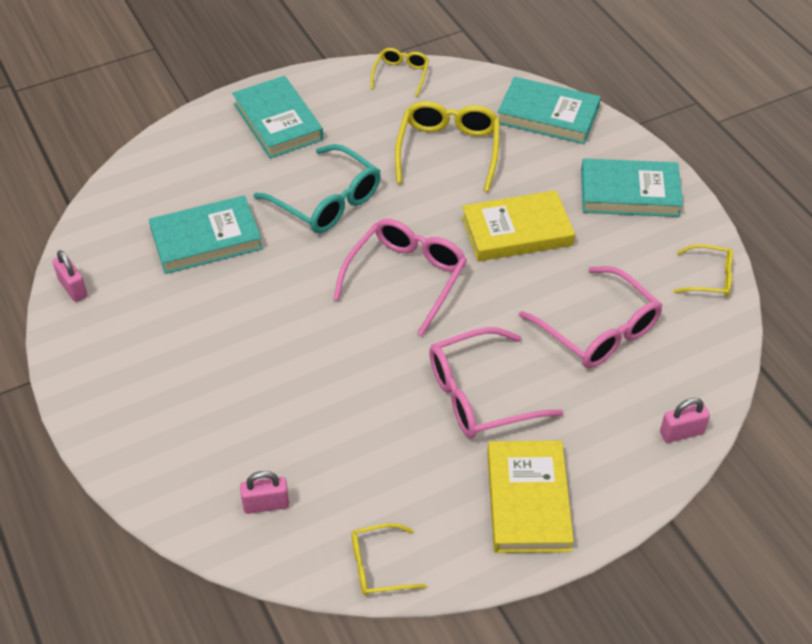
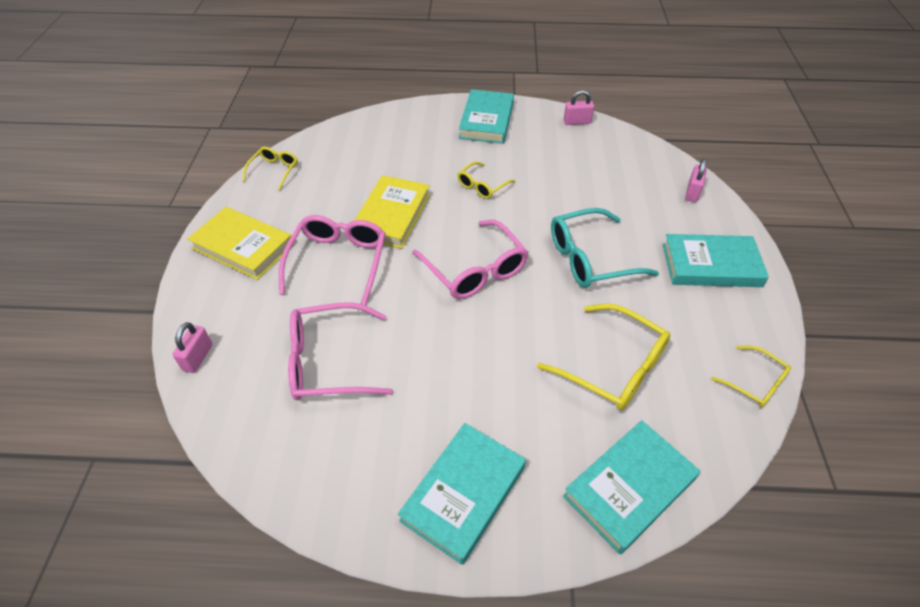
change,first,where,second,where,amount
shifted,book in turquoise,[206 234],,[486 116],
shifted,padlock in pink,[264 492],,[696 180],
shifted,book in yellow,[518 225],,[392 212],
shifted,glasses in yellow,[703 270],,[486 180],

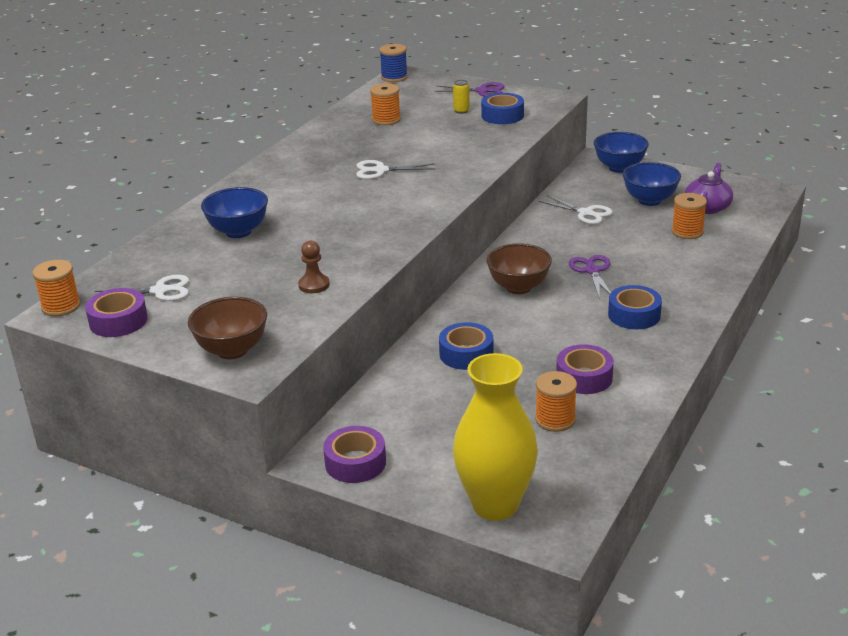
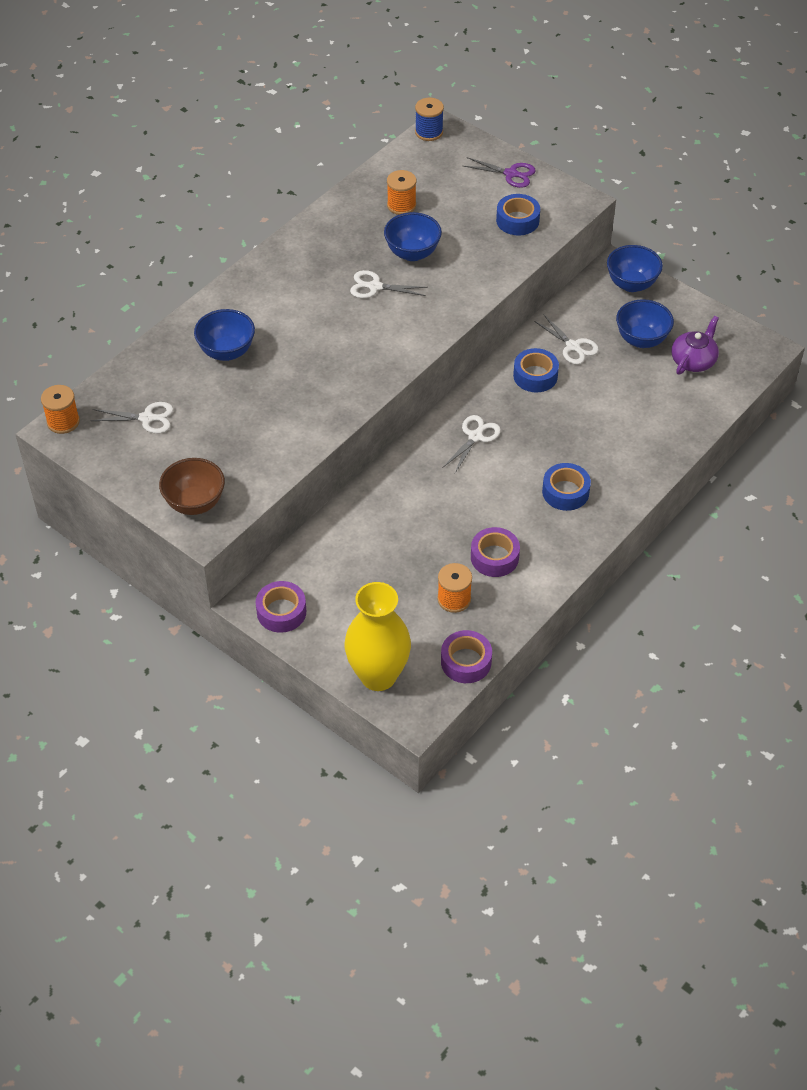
change,first,where,second,where,amount
gone,pawn in brown,[314 267],,,
gone,can in yellow,[461 97],,,
gone,scissors in purple,[590 276],,,
gone,spool in orange,[689 216],,,
new,,,bowl in blue,[413 236],
shifted,tape in purple,[116 312],,[466 656],
shifted,tape in blue,[466 346],,[536 370],
swapped,bowl in brown,[519 268],scissors in white,[472 444],

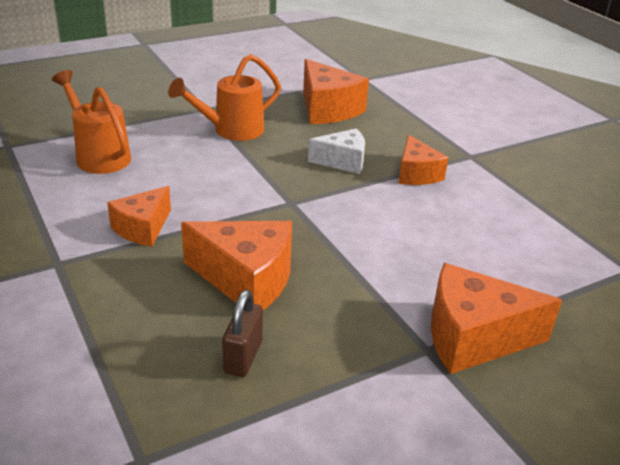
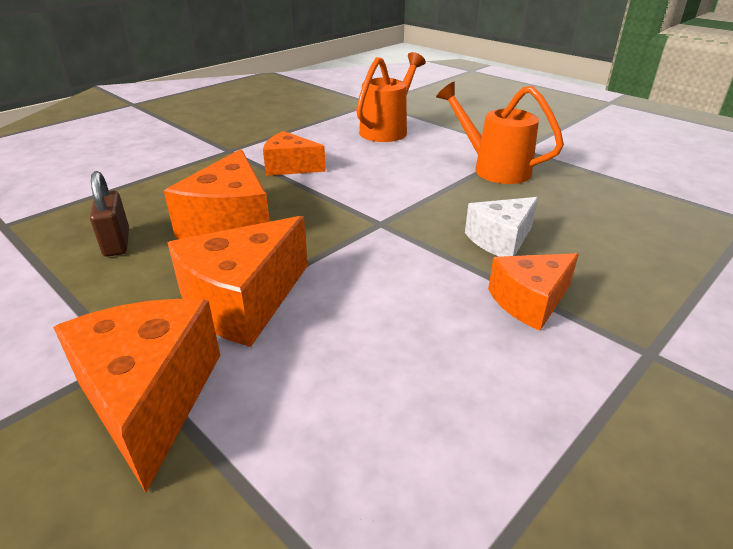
change,first,where,second,where,amount
shifted,cheese in orange,[336 91],,[238 281],
rotated,padlock in brown,[242 333],,[109 214],75 degrees clockwise
rotated,cheese in white,[336 151],,[501 227],75 degrees clockwise

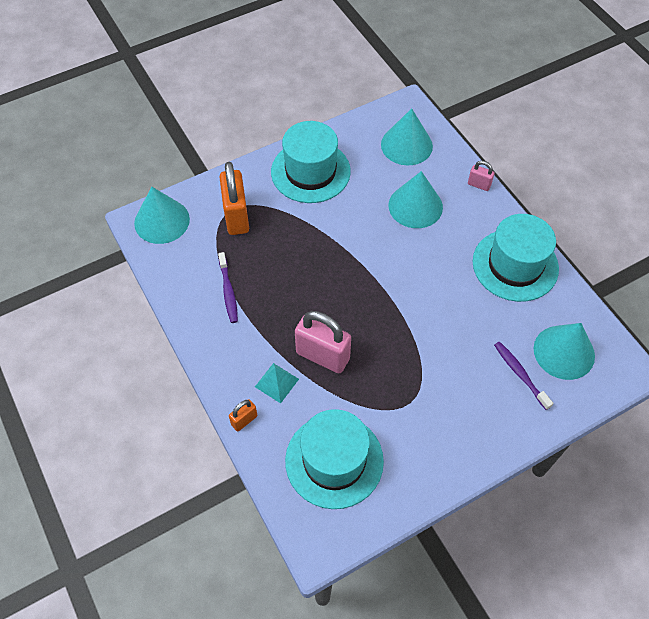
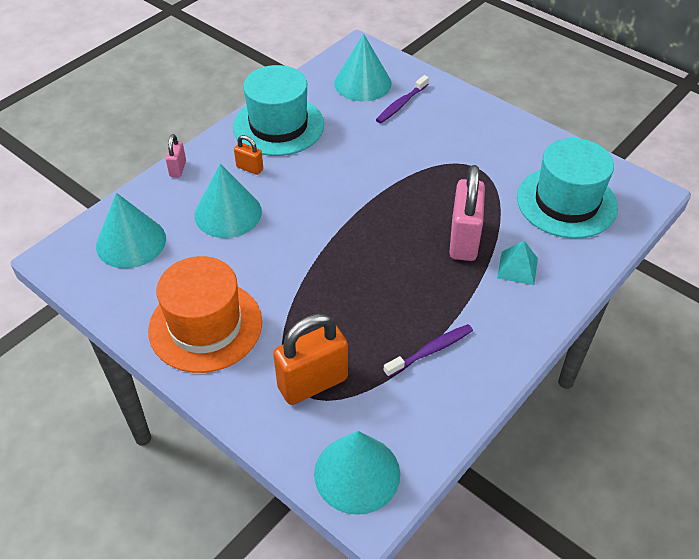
change,first,where,second,where,amount
shifted,padlock in orange,[243 415],,[248 155],
repainted,hat in turquoise,[311 162],hat in orange,[205 314],

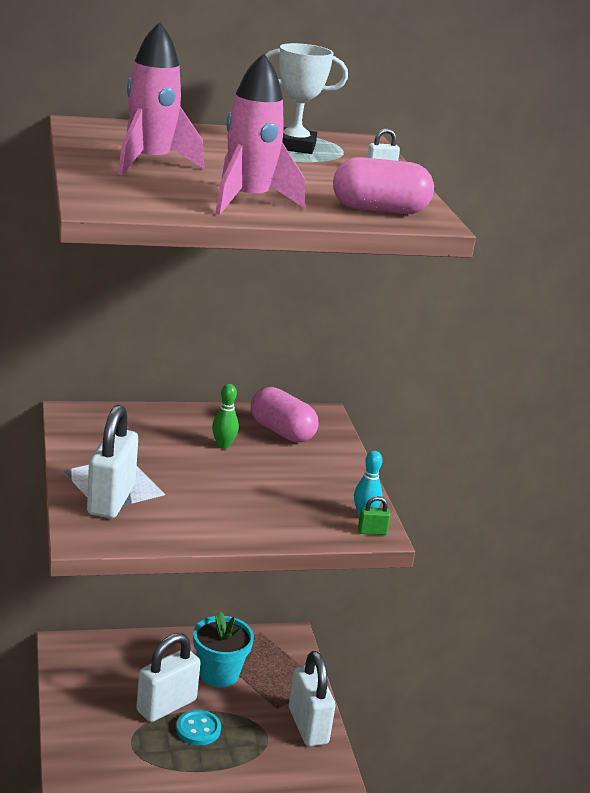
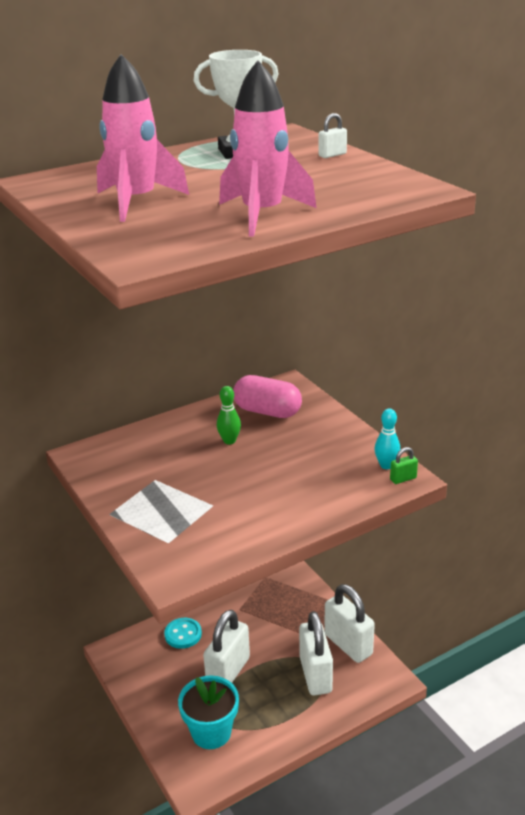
change,first,where,second,where,amount
gone,capsule in pink,[383 185],,,
shifted,padlock in white,[112 461],,[316 653],
shifted,button in turquoise,[198 727],,[183 633],
shifted,flower pot in turquoise,[223 649],,[208 712],

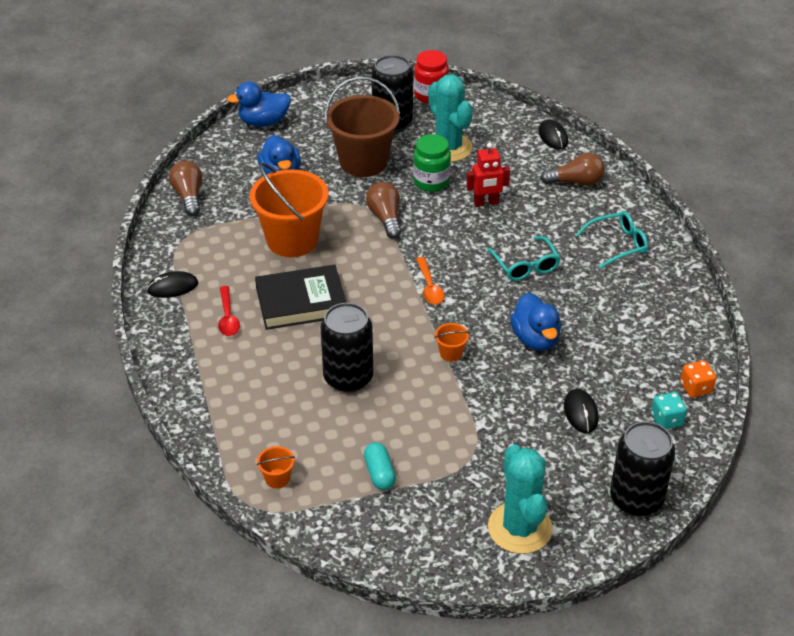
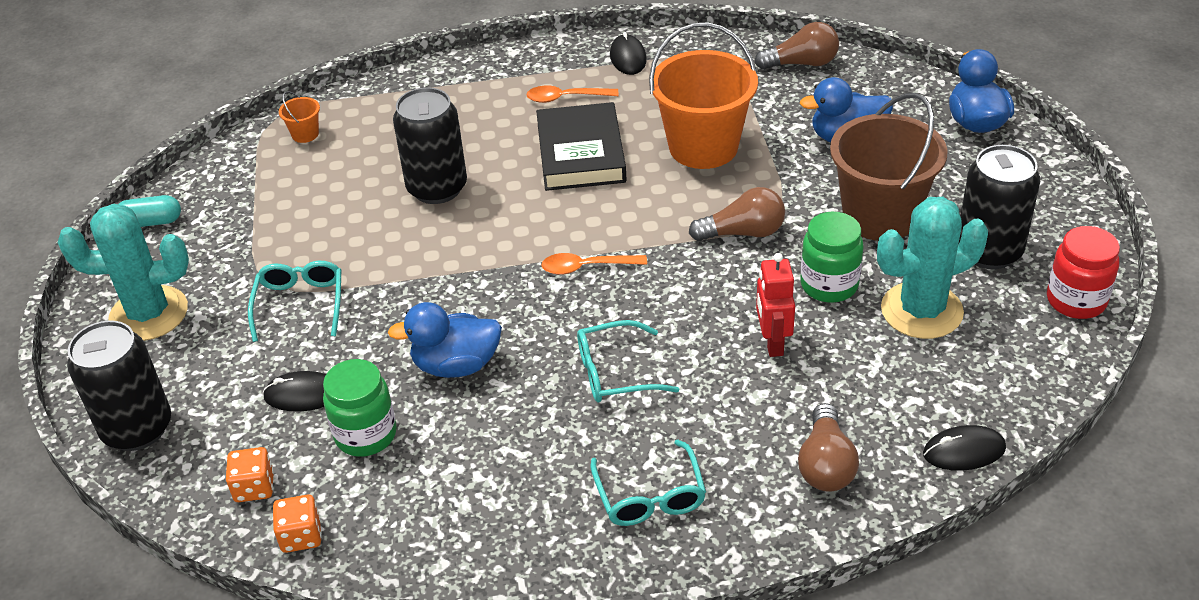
change,first,where,second,where,amount
gone,bucket in orange,[451 342],,,
new,,,glasses in turquoise,[295 301],
new,,,jar in green,[360 408],
shifted,capsule in turquoise,[380 466],,[149 211],
repainted,spoon in red,[229 311],spoon in orange,[572 94],
repainted,dice in turquoise,[669 410],dice in orange,[250 474],

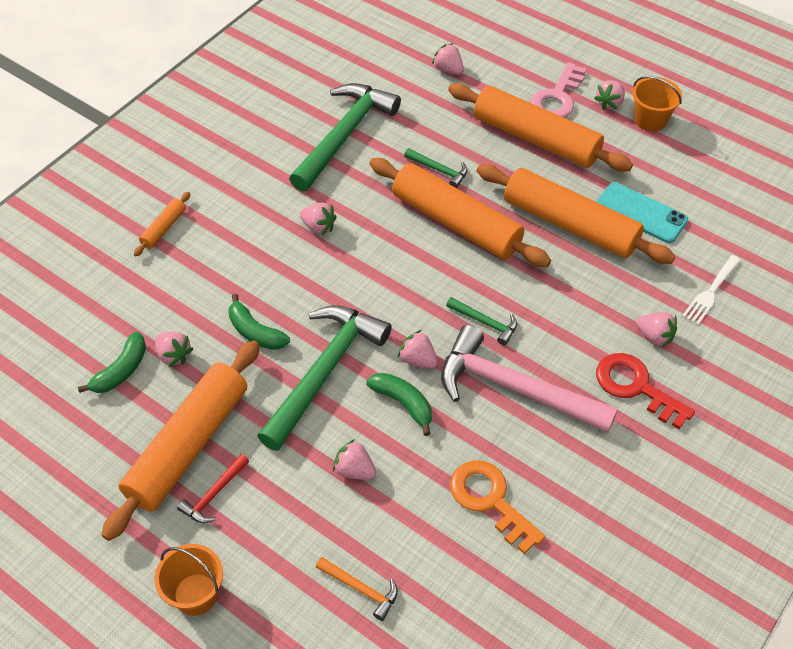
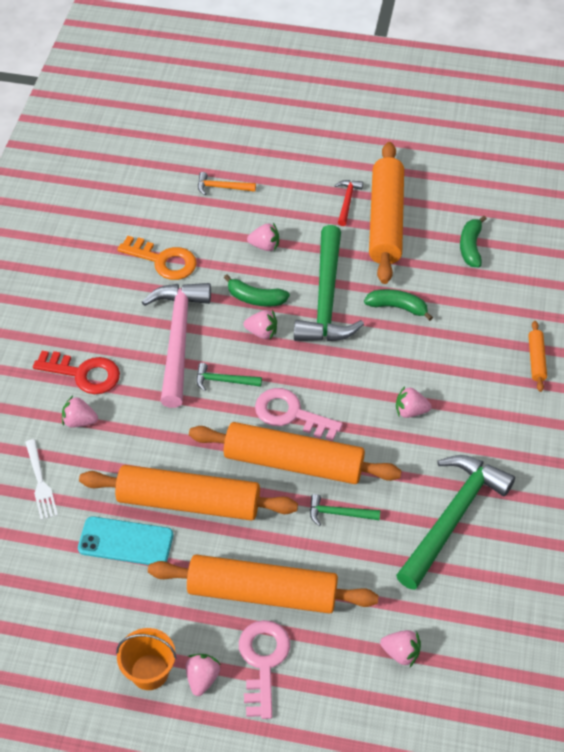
change,first,where,second,where,amount
gone,bucket in orange,[188 580],,,
gone,strawberry in pink,[174 349],,,
new,,,key in pink,[299 414],
rotated,hammer in green,[345 137],,[455 522],150 degrees counterclockwise
rotated,hammer in pink,[529 379],,[176 345],90 degrees counterclockwise
rotated,fork in white,[711 290],,[41 479],150 degrees clockwise

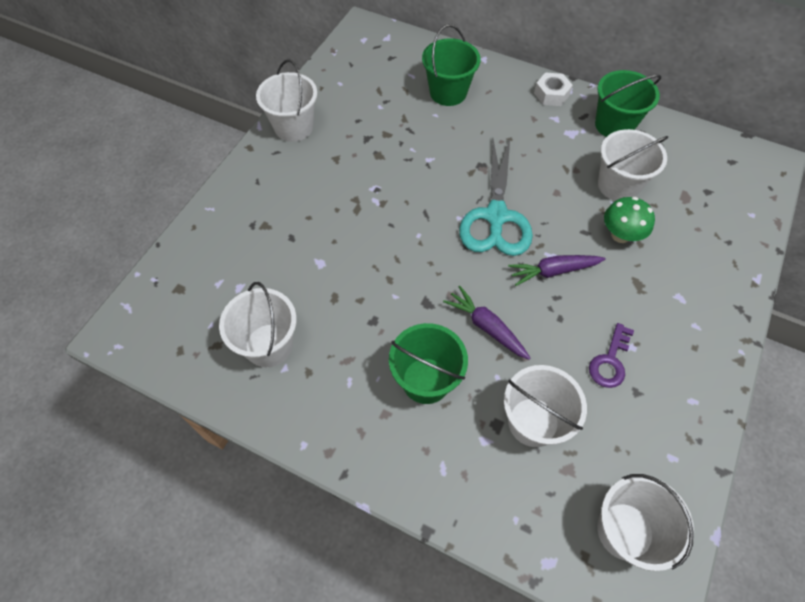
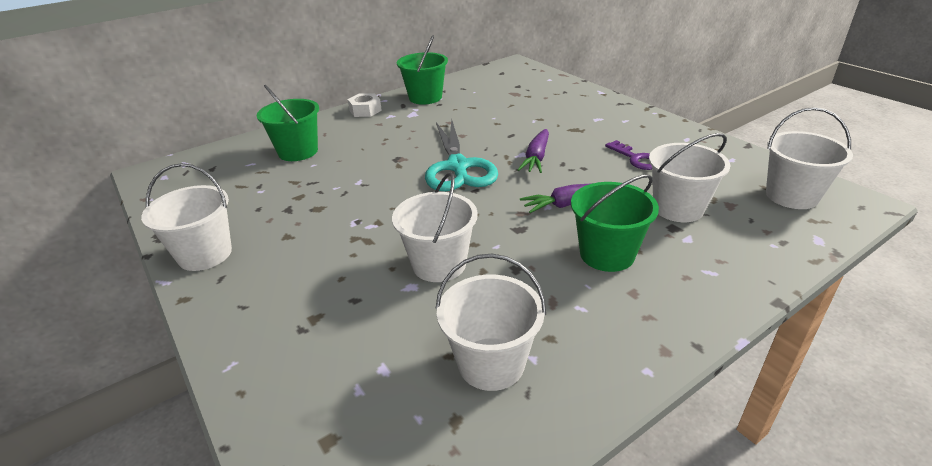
change,first,where,second,where,amount
gone,mushroom in green,[629 220],,,
shifted,bucket in white,[633 165],,[435 227],
rotated,scissors in turquoise,[496 197],,[461 155],45 degrees clockwise

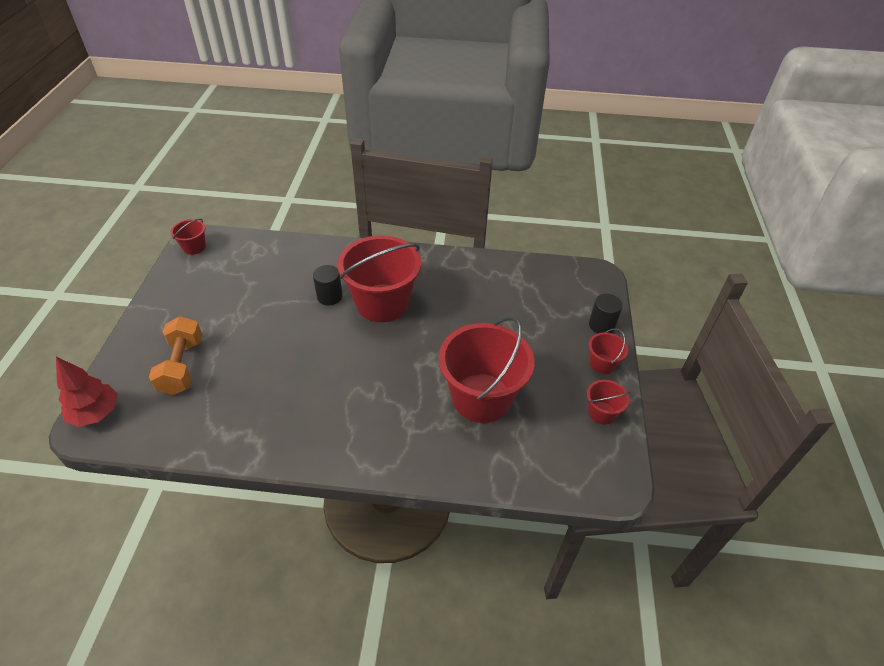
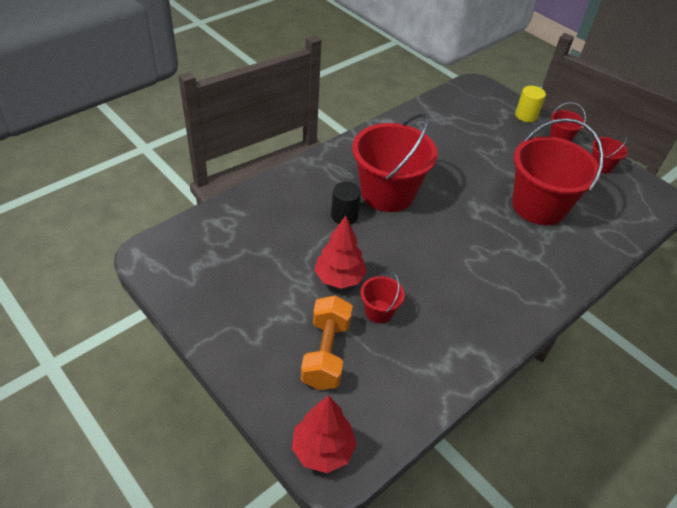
change,first,where,second,where,amount
new,,,tree in red,[340 252],
shifted,bucket in red,[188 237],,[383 297],
repainted,cylinder in black,[606 314],cylinder in yellow,[530 104],
rotated,dumbbell in orange,[176 355],,[327 343],60 degrees clockwise

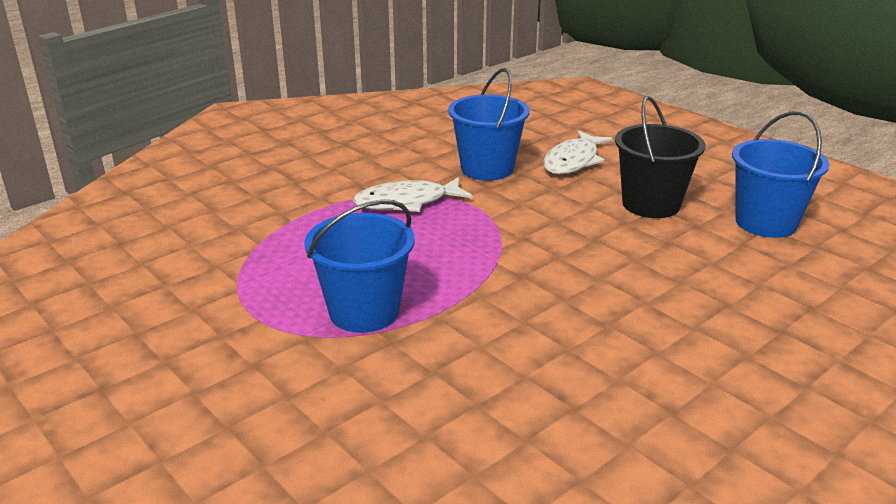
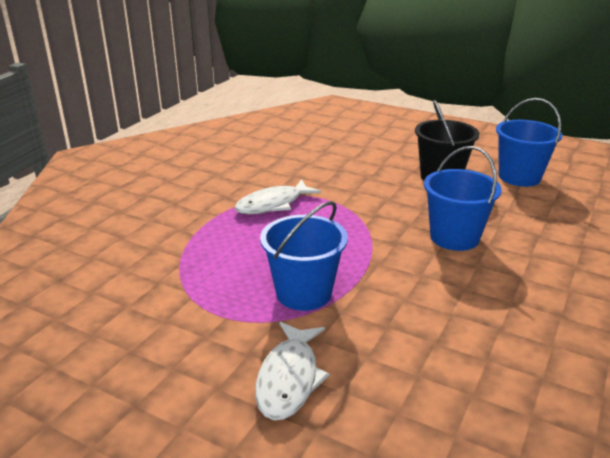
change,first,where,second,where,amount
shifted,bucket in blue,[489 124],,[463 198],
shifted,fish in white,[578 152],,[292 371],

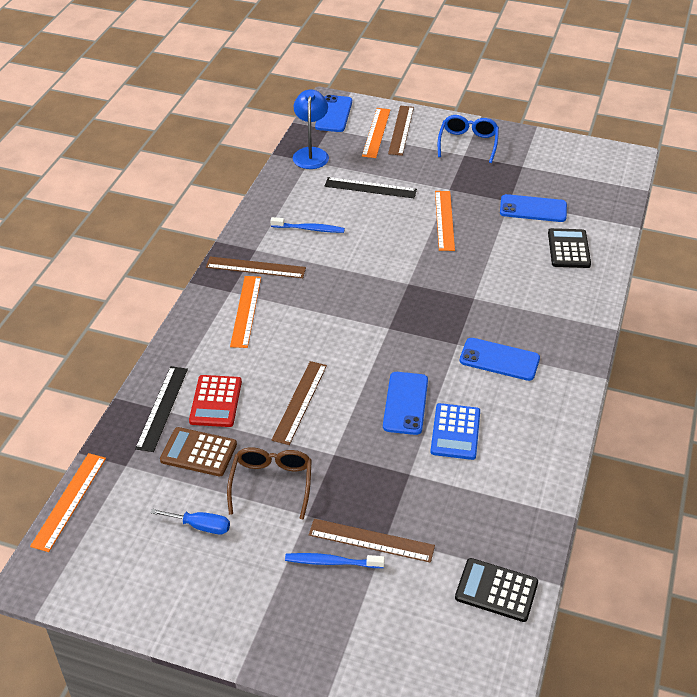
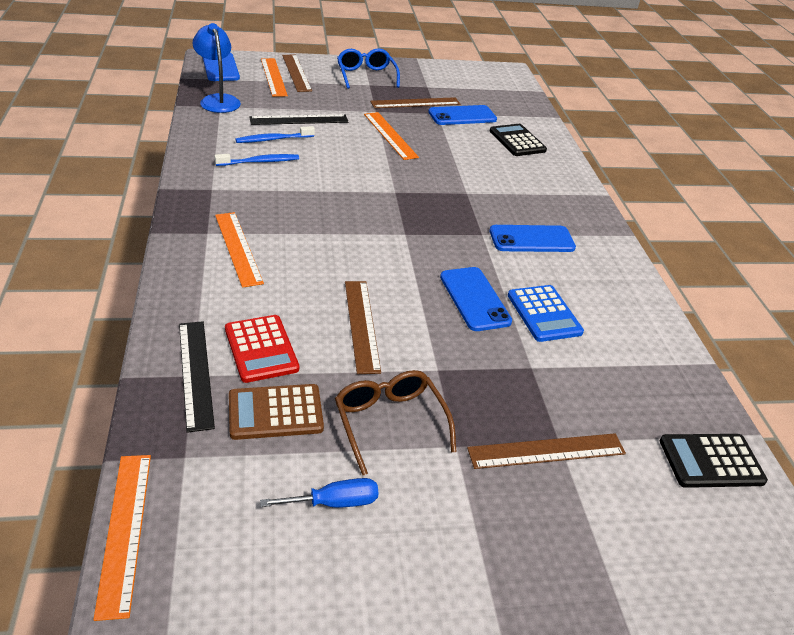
change,first,where,second,where,amount
shifted,ruler in brown,[256 267],,[415 102],
shifted,toothbrush in blue,[335 560],,[275 134],

